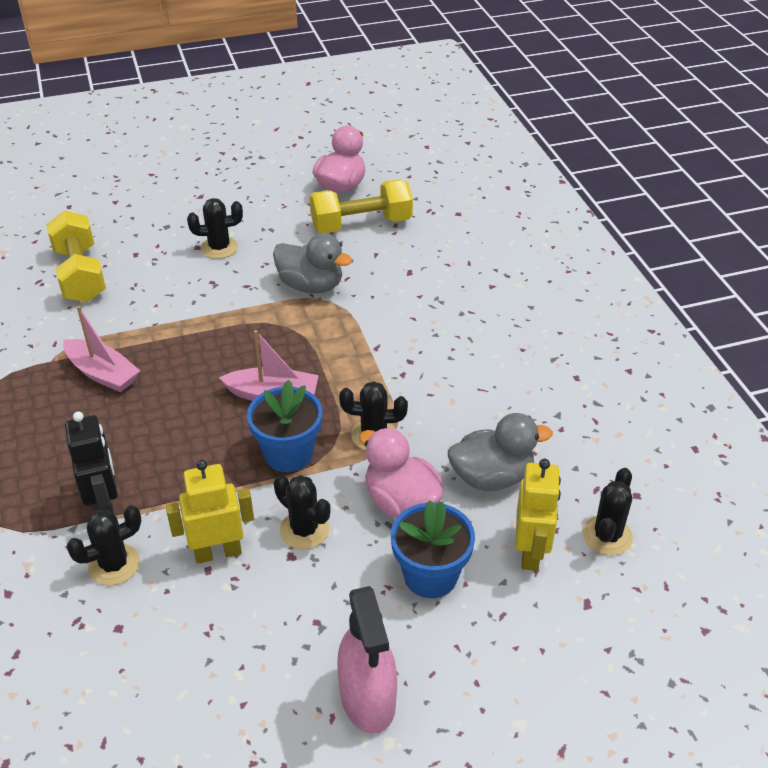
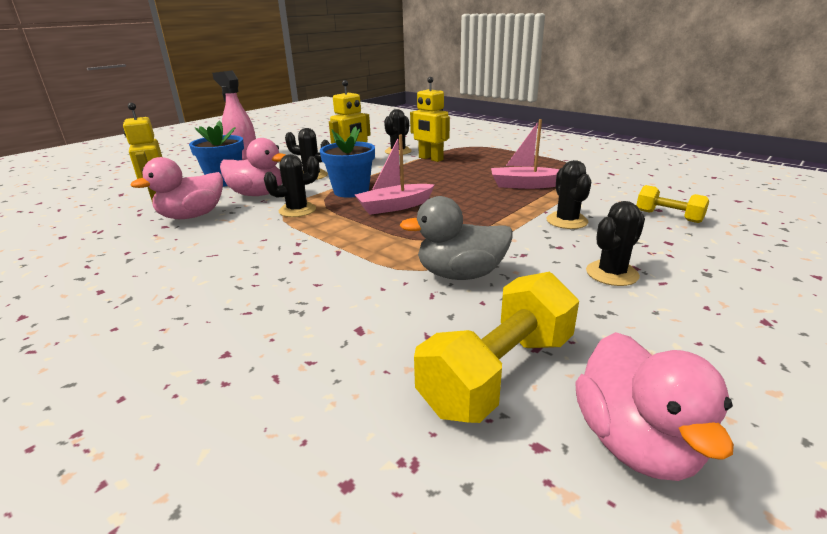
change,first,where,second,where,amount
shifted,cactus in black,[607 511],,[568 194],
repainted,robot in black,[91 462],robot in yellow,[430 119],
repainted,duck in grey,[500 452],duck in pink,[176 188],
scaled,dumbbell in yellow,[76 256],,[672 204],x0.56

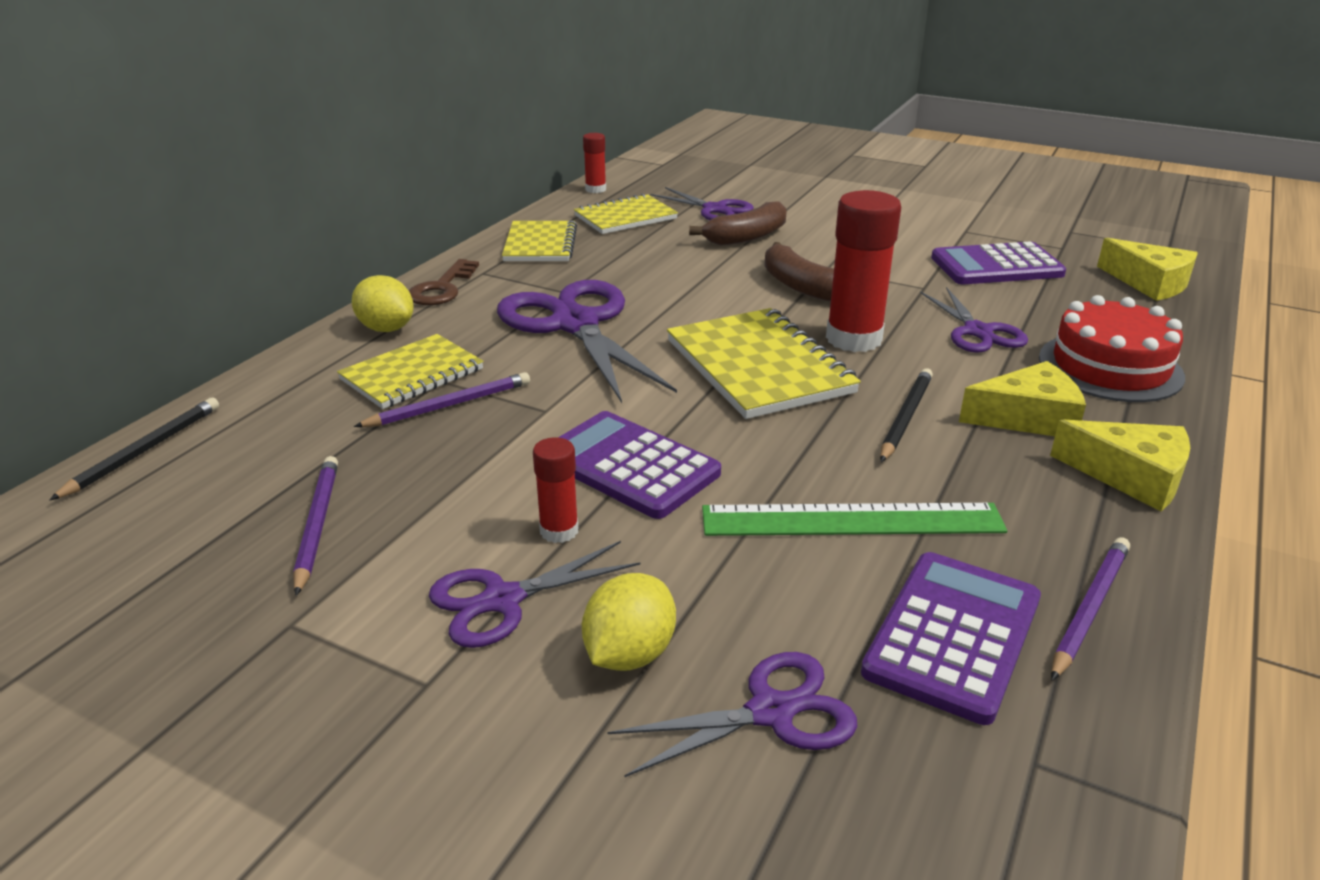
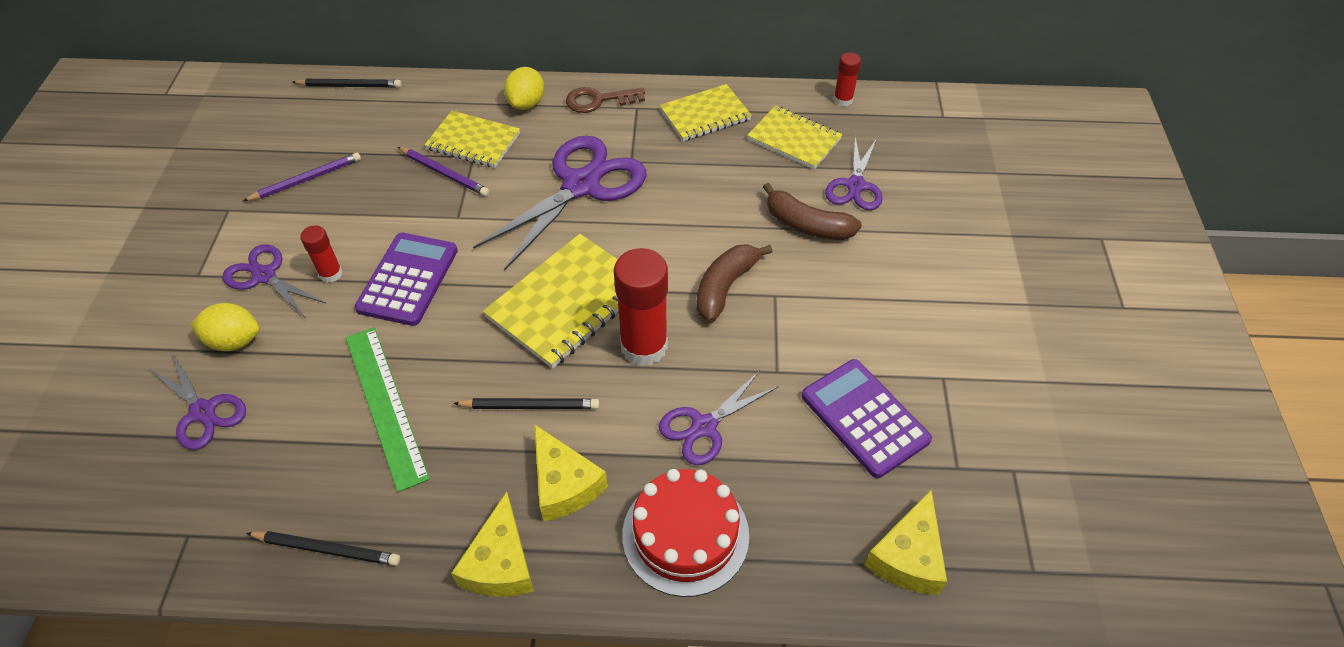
change,first,where,second,where,amount
gone,calculator in purple,[951 638],,,
repainted,pencil in purple,[1090 609],pencil in black,[323 548],

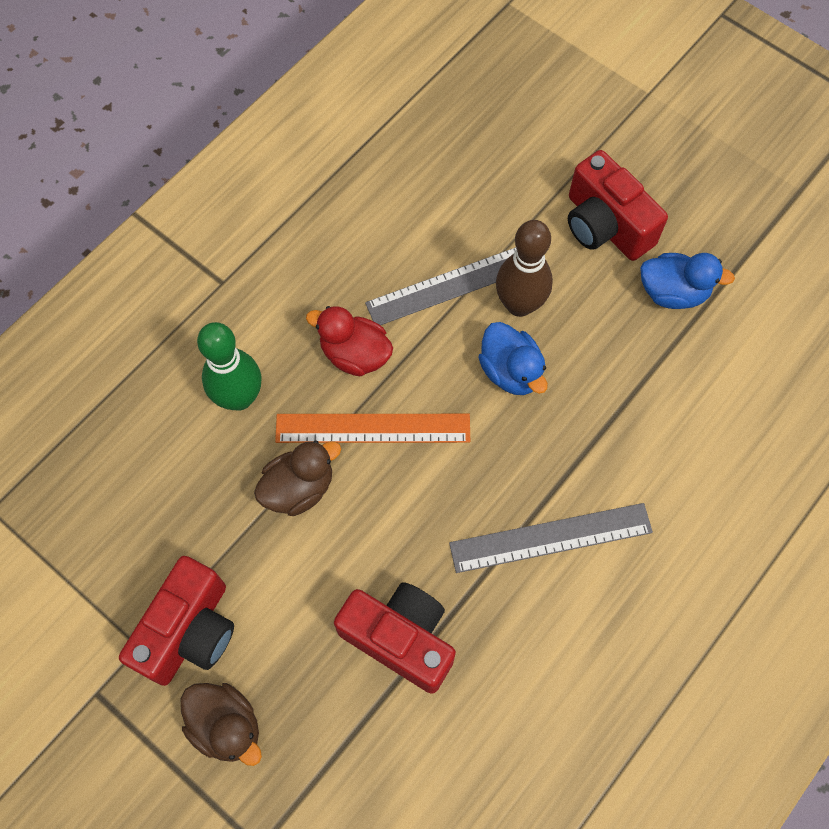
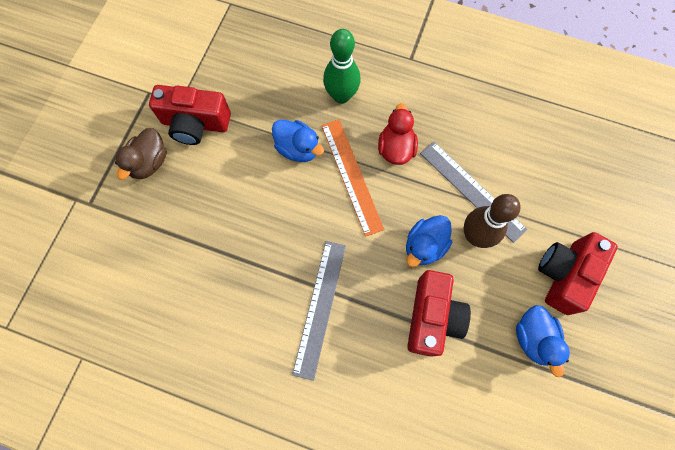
change,first,where,second,where,amount
shifted,camera in red,[395 638],,[439 313],
repainted,duck in brown,[297 478],duck in blue,[298 140],
rotated,ruler in grey,[551 538],,[319 311],45 degrees clockwise

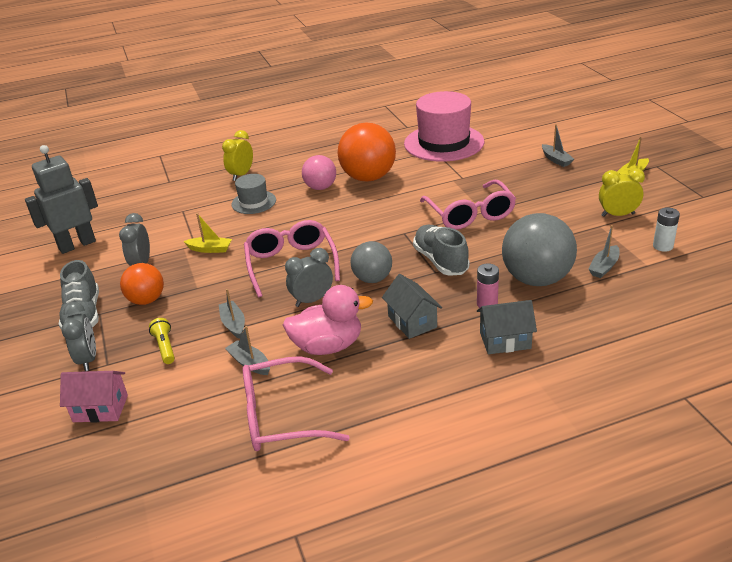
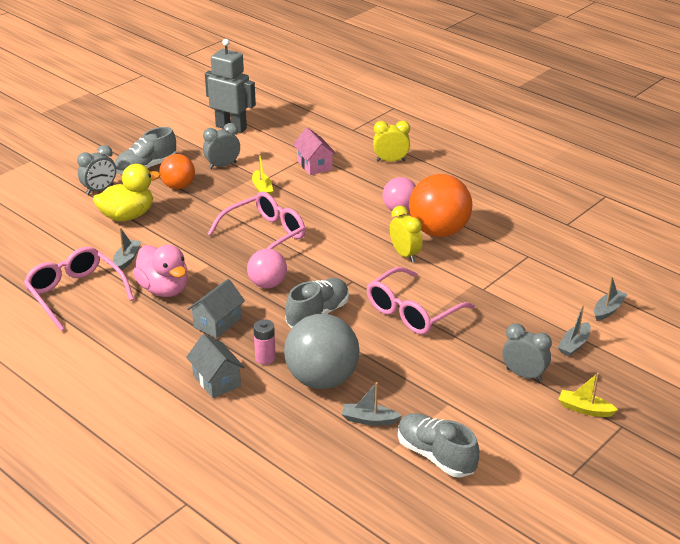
change,first,where,second,where,amount
gone,hat in grey,[253 194],,,
gone,hat in pink,[444 126],,,
shifted,house in pink,[94 397],,[314 151],
shifted,boat in grey,[232 314],,[611 298],
shifted,clock in grey,[309 277],,[527 352],
shifted,clock in yellow,[622 192],,[406 234],
swapped,flashlight in yellow,[162 341],duck in yellow,[127 193],
swapped,battery in white,[666 229],shoe in grey,[438 445],
repainted,ball in grey,[371 262],ball in pink,[267 269],

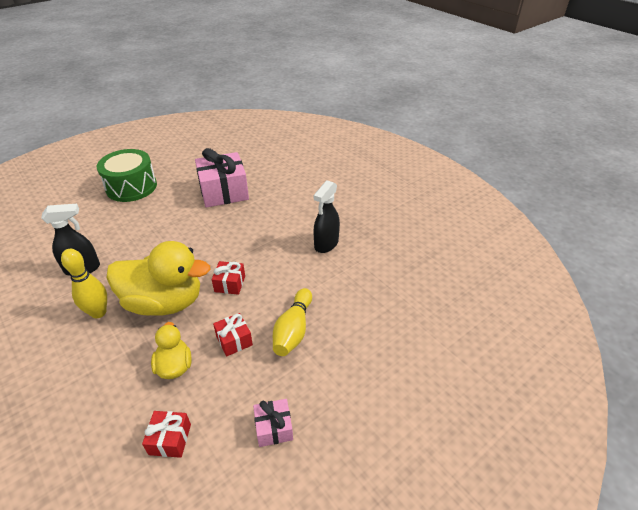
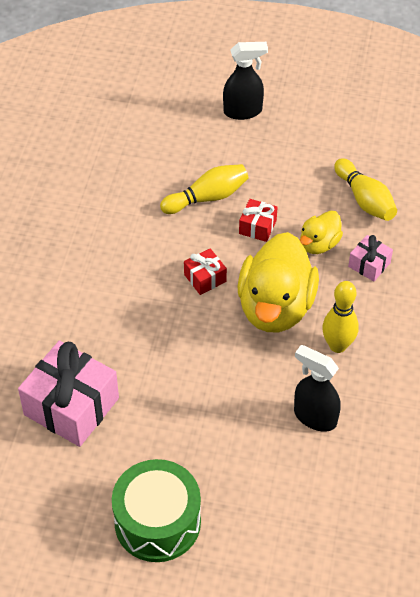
change,first,where,second,where,amount
shifted,gift in pink,[273 423],,[370 258],
shifted,spray bottle in black,[327 216],,[245 81],
swapped,gift in red,[166 434],bowling pin in yellow,[365 189],
rotated,duck in yellow,[158 278],,[278 282],135 degrees counterclockwise

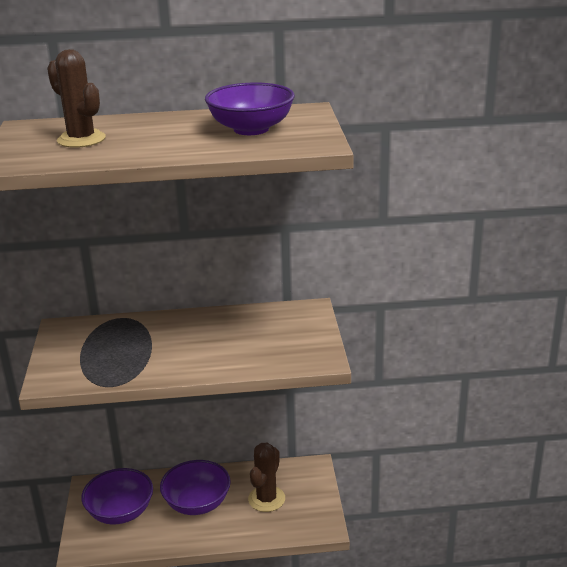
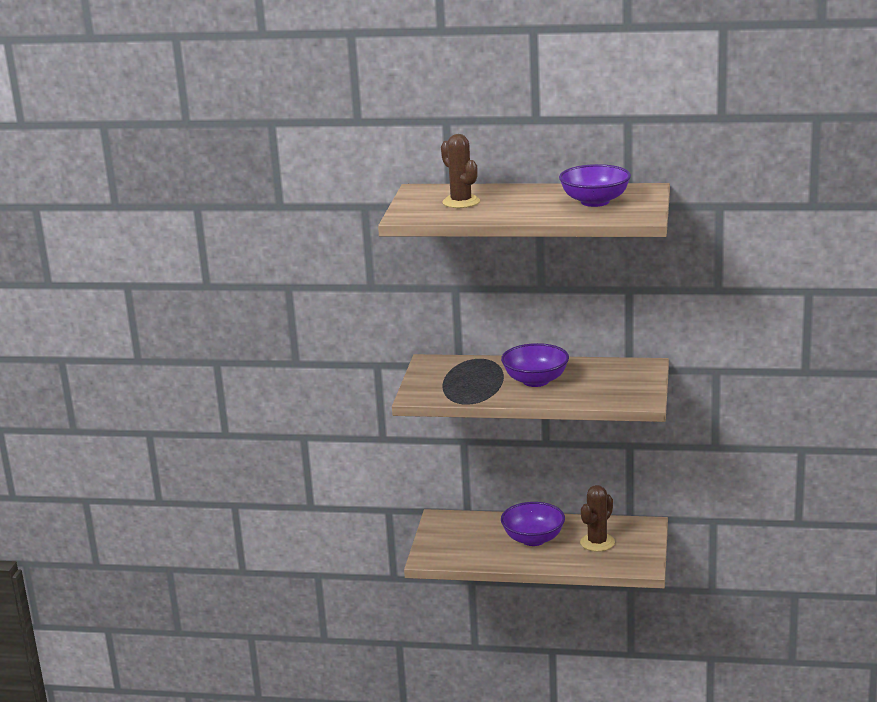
change,first,where,second,where,amount
shifted,bowl in purple,[117 496],,[535 365],

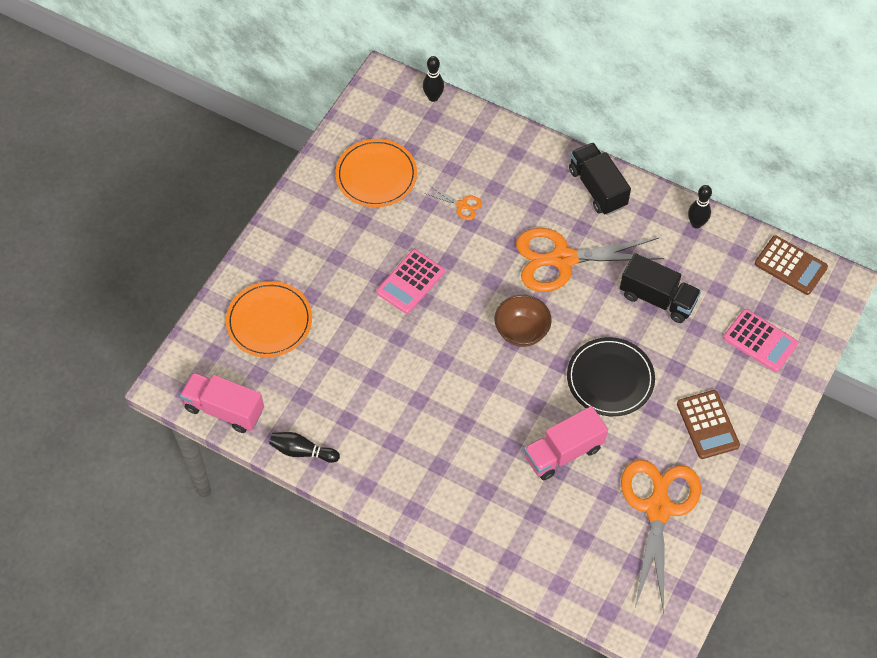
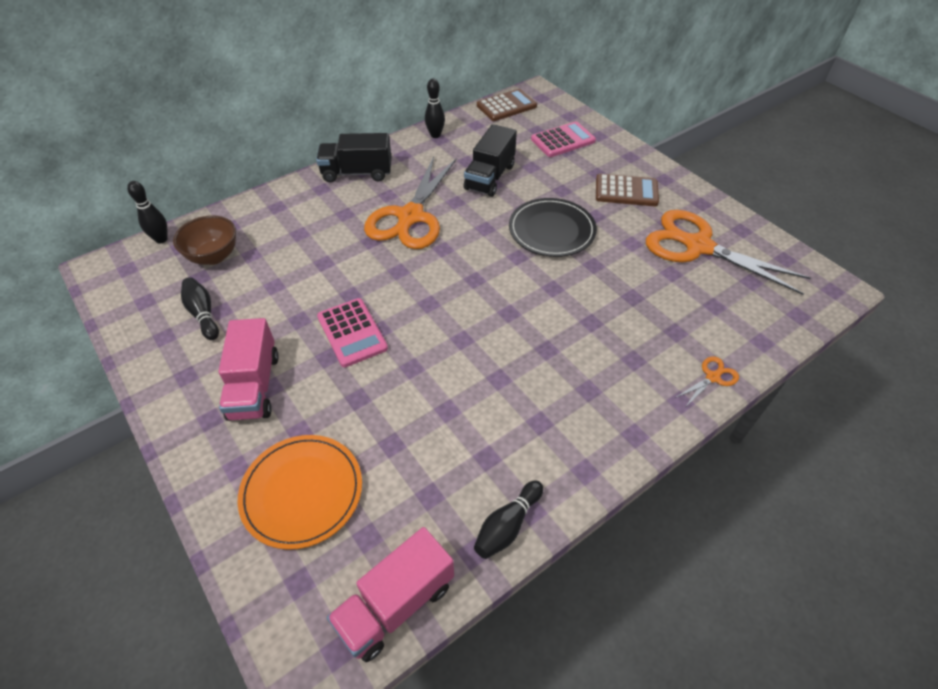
change,first,where,second,where,amount
shifted,scissors in orange,[453 202],,[707 381],
shifted,bowl in brown,[523 321],,[204 240],
shifted,truck in pink,[566 443],,[249 369],
swapped,plate in orange,[376 173],bowling pin in black,[200 308],
rotated,truck in black,[660 288],,[490 160],150 degrees clockwise

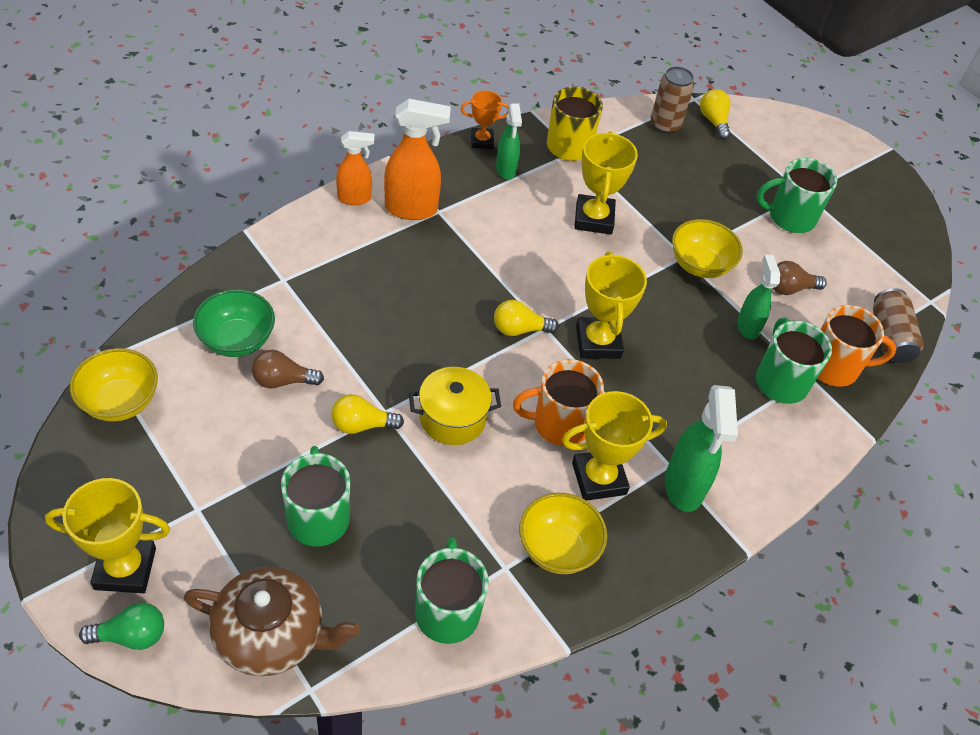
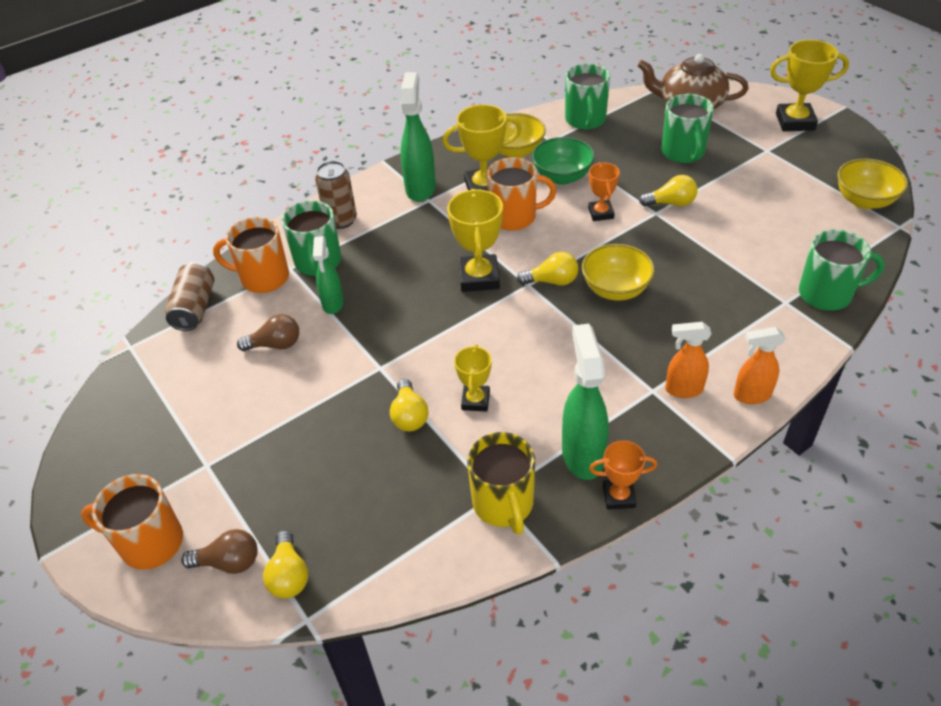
change,first,where,second,where,amount
gone,light bulb in green,[121 626],,,
new,,,mug in orange,[132 522],
new,,,light bulb in yellow,[409 405],
shifted,bowl in green,[234 323],,[563 161],
shifted,light bulb in brown,[288 369],,[219 551],
shifted,can in brown,[672 100],,[336 195],
shifted,bowl in yellow,[707 248],,[618 272],
shifted,mug in green,[797 195],,[842 270],
swapped,pot in yellow,[455 406],trophy in orange,[604 191],
scaled,spray bottle in orange,[417 159],,[688 360],x0.63
scaled,spray bottle in green,[509 141],,[585 402],x1.58
scaled,trophy in yellow,[606 183],,[472 377],x0.60

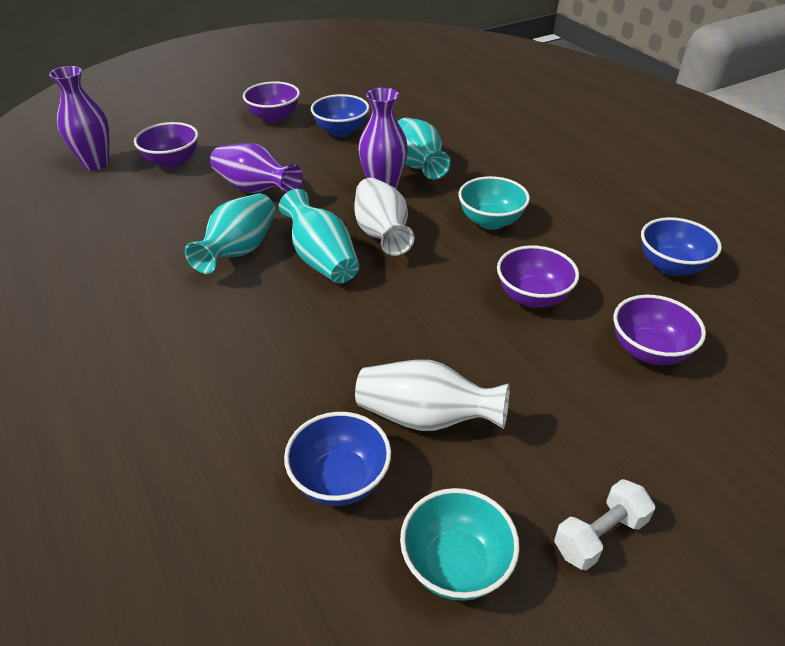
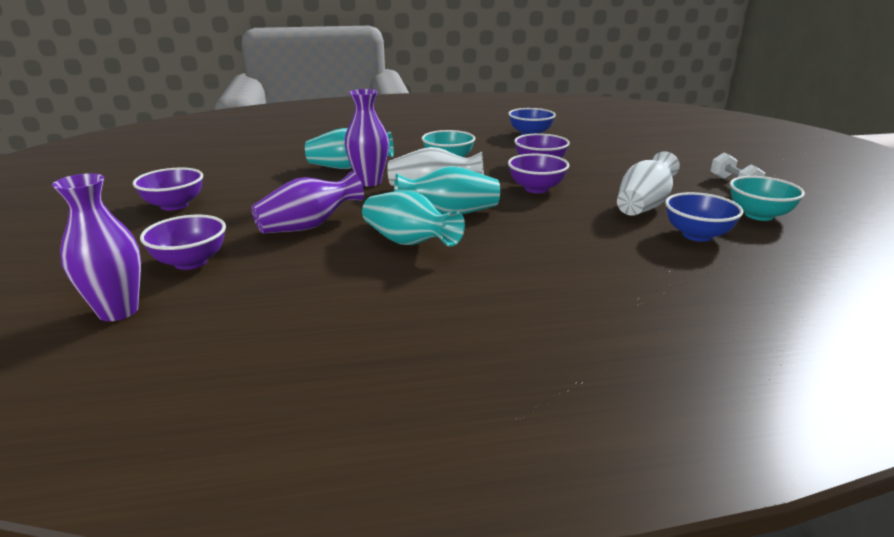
change,first,where,second,where,amount
gone,bowl in blue,[340 115],,,
shifted,bowl in purple,[660 330],,[538 173],

